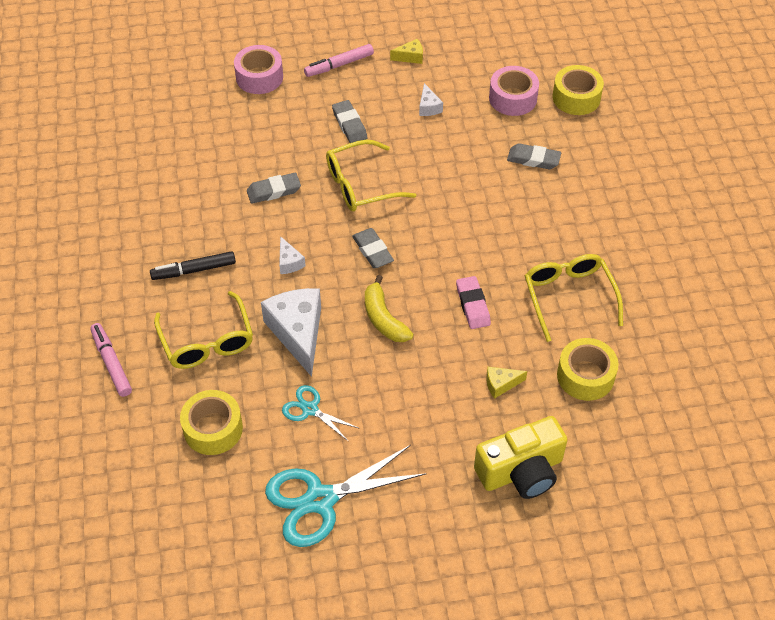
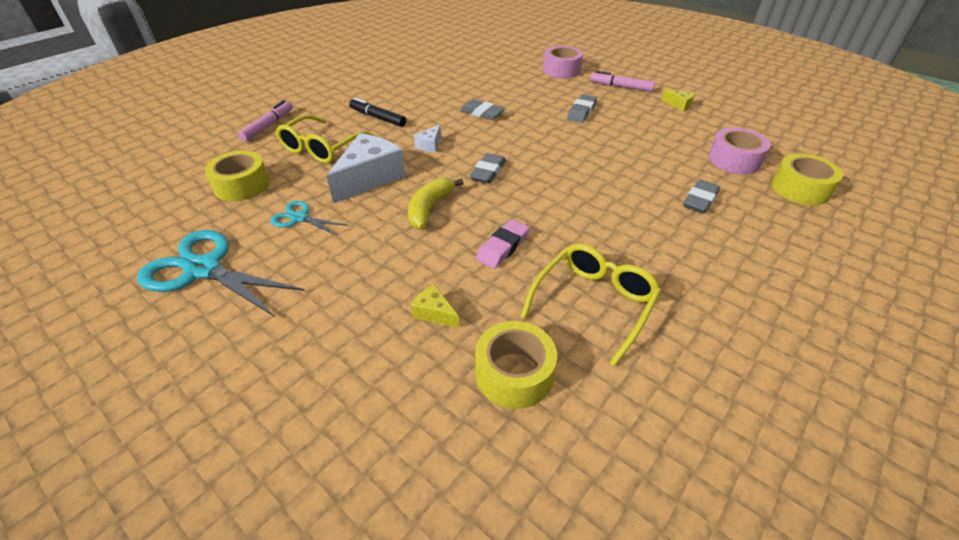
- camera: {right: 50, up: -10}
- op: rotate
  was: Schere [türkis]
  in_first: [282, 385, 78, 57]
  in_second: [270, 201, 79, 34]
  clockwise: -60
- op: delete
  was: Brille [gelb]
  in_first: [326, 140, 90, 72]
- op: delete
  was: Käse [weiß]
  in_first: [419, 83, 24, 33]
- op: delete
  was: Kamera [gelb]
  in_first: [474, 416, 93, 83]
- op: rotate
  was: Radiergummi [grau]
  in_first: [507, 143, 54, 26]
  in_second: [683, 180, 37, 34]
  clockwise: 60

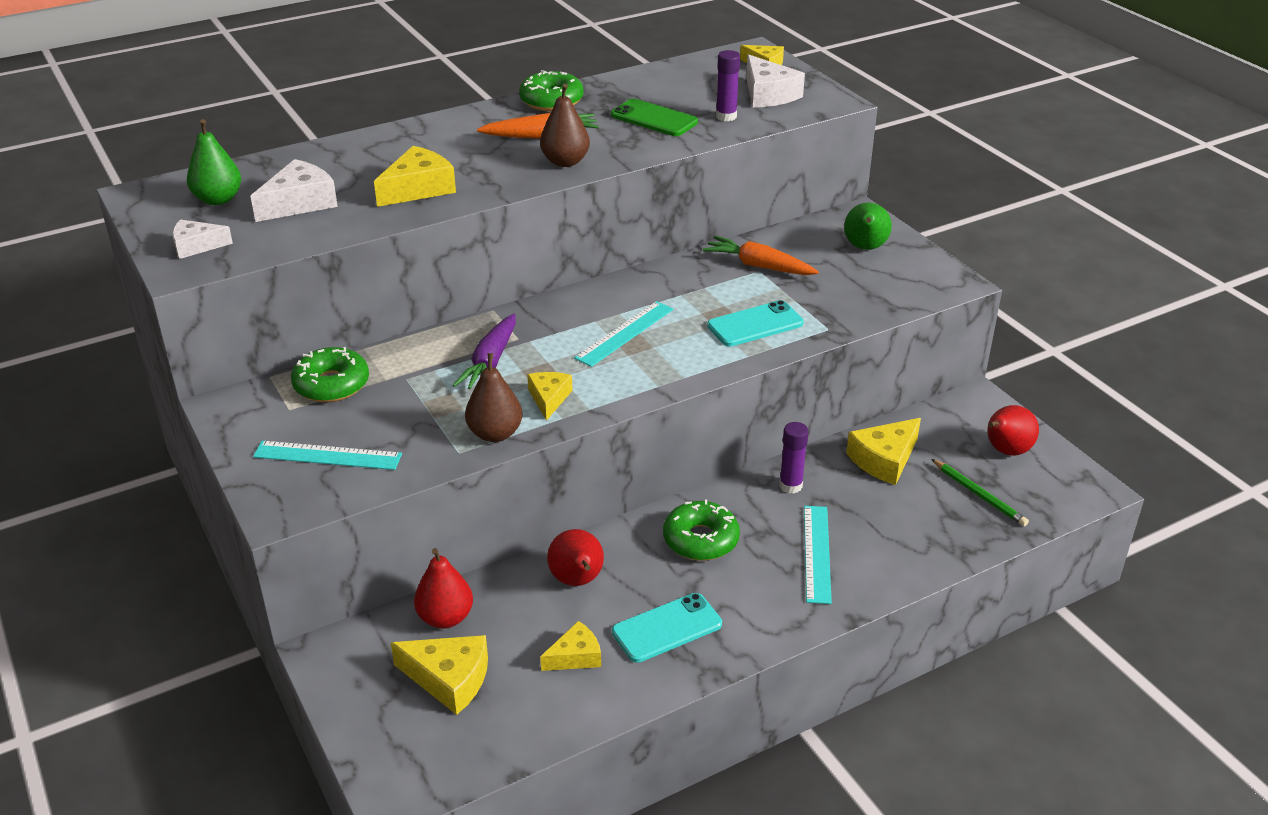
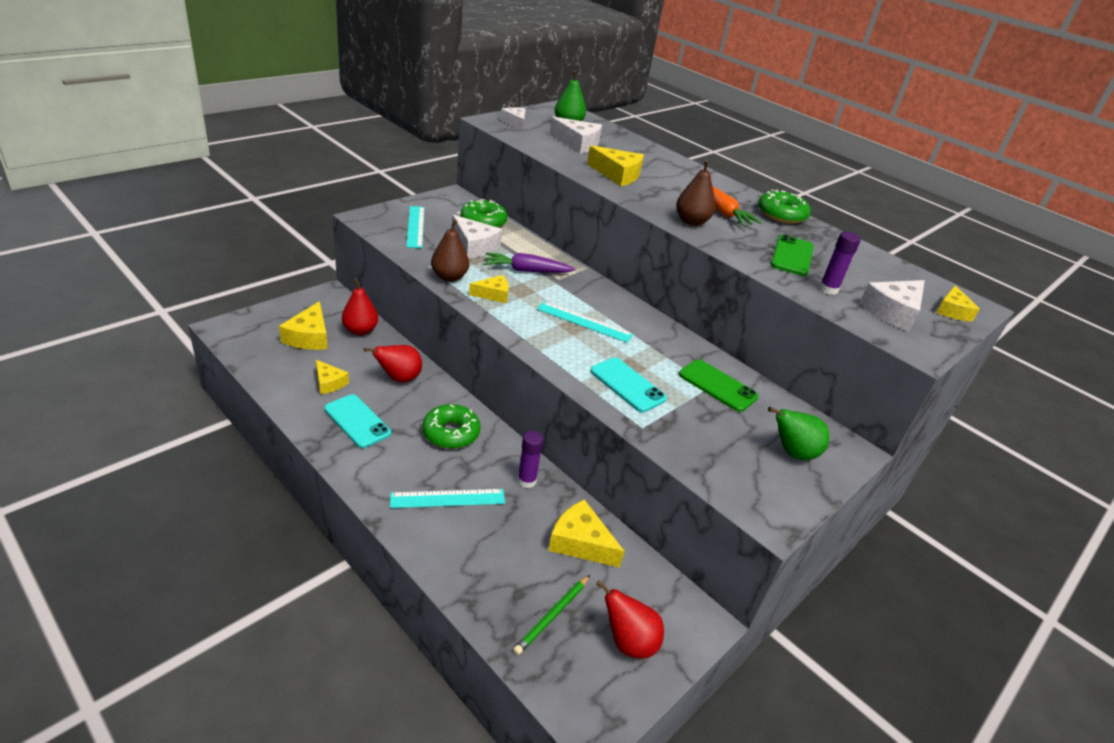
- camera: {right: 70, up: 0}
- op: replace
  was: Karotte [orange]
  now: Handy [grün]
  in_first: [703, 236, 116, 39]
  in_second: [679, 359, 79, 53]
- op: insert
  now: Käse [weiß]
  in_second: [452, 215, 50, 43]

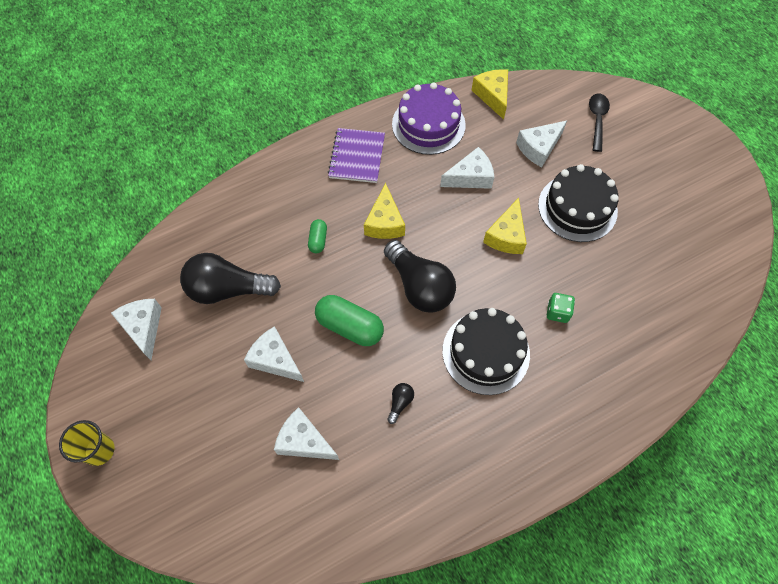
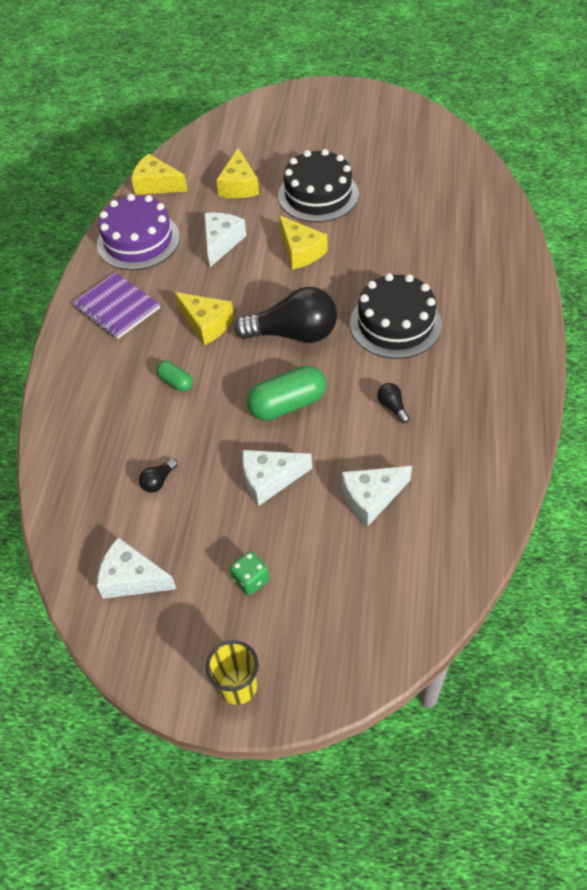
- camera: {right: -50, up: -10}
- op: resize
  was: Glühbirne [schwarz]
  in_first: [180, 253, 101, 51]
  in_second: [139, 458, 39, 35]
  ratio: 0.41
- op: recolor
  was: Käse [weiß]
  now: Käse [gelb]
  in_first: [516, 120, 51, 47]
  in_second: [216, 148, 43, 50]
- op: move
  was: Spielwürfel [grün]
  in_first: [547, 293, 28, 30]
  in_second: [230, 551, 39, 44]
- op: delete
  was: Löffel [schwarz]
  in_first: [589, 93, 21, 59]

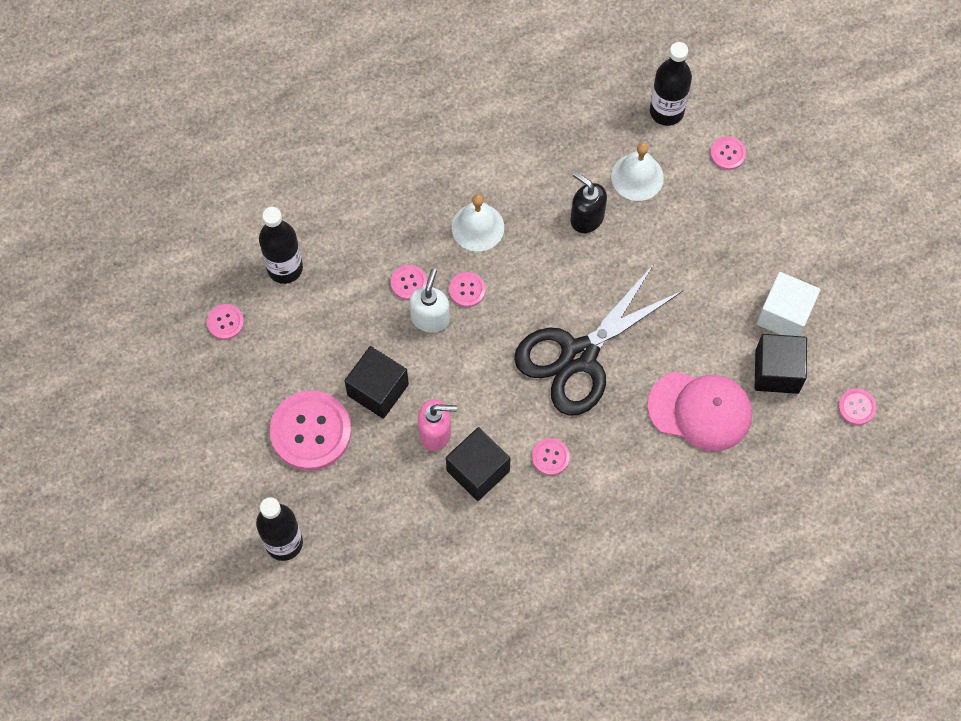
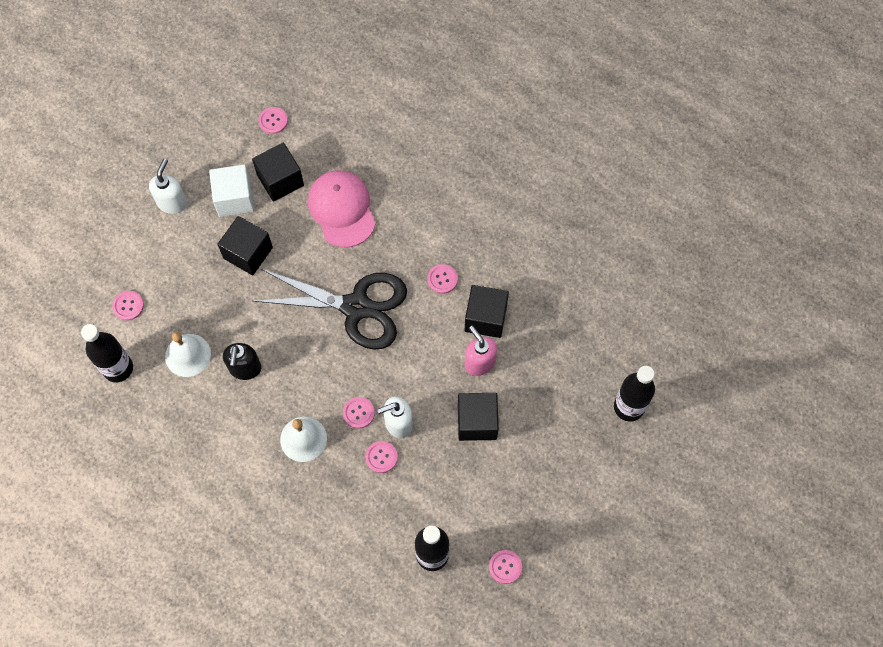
- camera: {right: -125, up: 0}
- op: delete
  was: Knopf [rosa]
  in_first: [270, 391, 81, 80]
- op: insert
  now: Seifenspender [weiß]
  in_second: [149, 158, 38, 56]
- op: insert
  now: Kubus [schwarz]
  in_second: [217, 216, 56, 59]

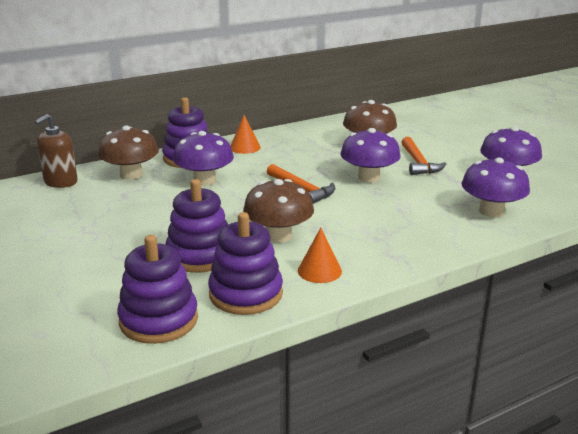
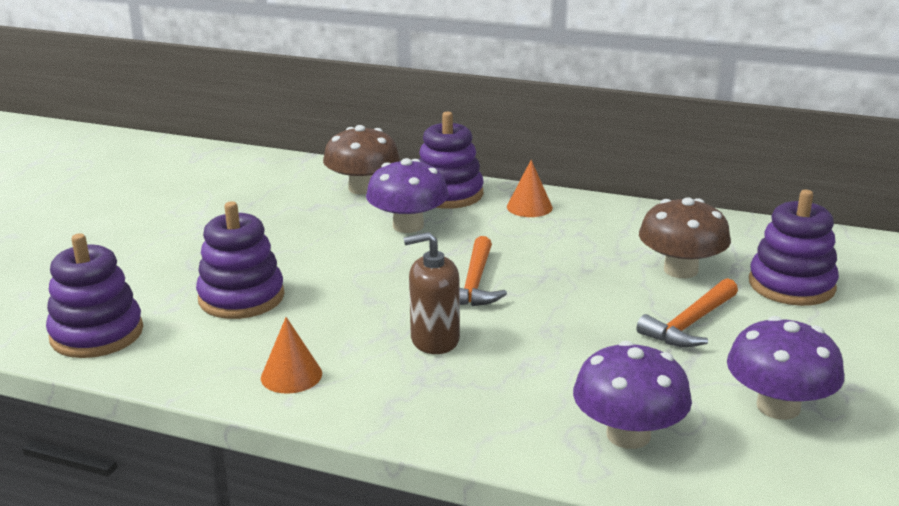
- camera: {right: 50, up: 0}
- op: move
  was: Seifenspender [braun]
  in_first: [35, 114, 43, 74]
  in_second: [403, 232, 57, 122]
- op: move
  was: Stapelspielzeug [lila]
  in_first: [208, 212, 75, 103]
  in_second: [749, 190, 90, 116]
- op: delete
  was: Pilz [braun]
  in_first: [243, 179, 71, 63]
- op: delete
  was: Pilz [lila]
  in_first: [340, 128, 61, 54]

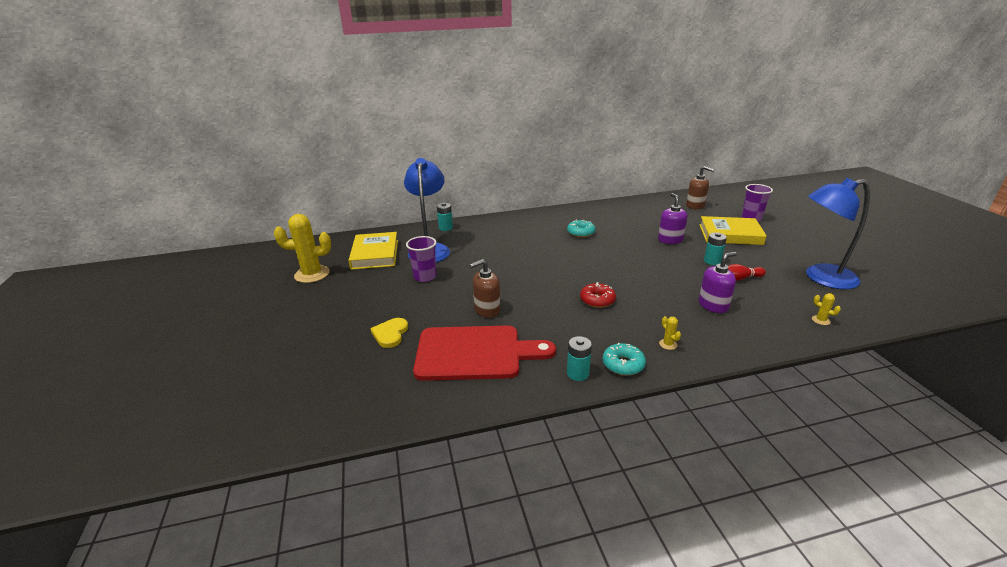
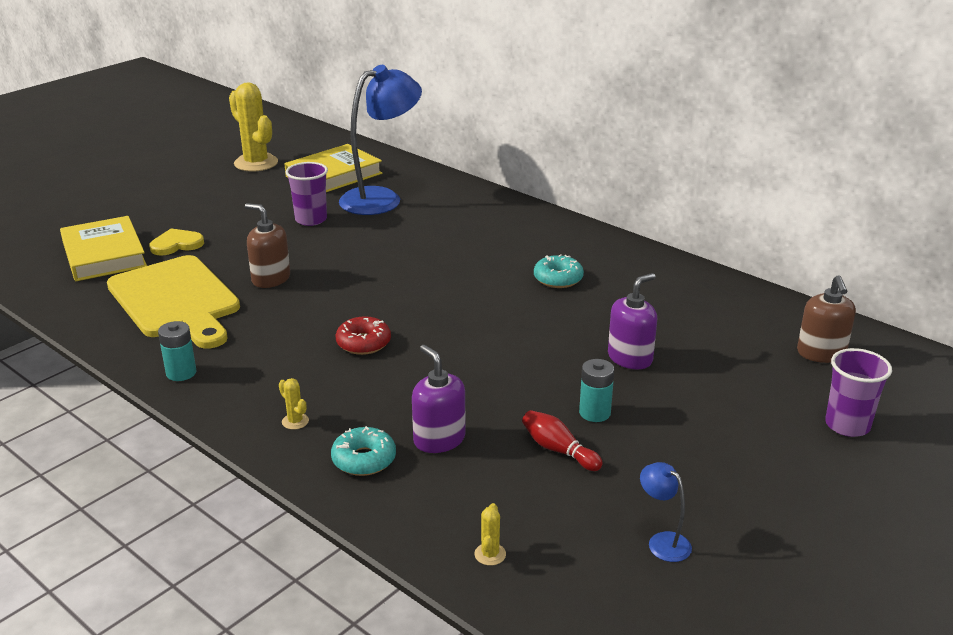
- camera: {right: 55, up: 0}
- op: recolor
  was: Schneidebrett [rot]
  now: Schneidebrett [gelb]
  in_first: [413, 326, 143, 55]
  in_second: [107, 255, 133, 94]
- op: delete
  was: Batterie [türkis]
  in_first: [437, 203, 16, 28]
- op: move
  was: Donut [türkis]
  in_first: [603, 343, 43, 33]
  in_second: [331, 426, 65, 50]
- op: rotate
  was: Kaktus [gelb]
  in_first: [659, 316, 22, 34]
  in_second: [279, 378, 30, 52]
  clockwise: -75
- op: move
  was: Buch [gelb]
  in_first: [699, 216, 68, 29]
  in_second: [60, 216, 87, 65]
- op: rotate
  was: Seifenspender [lila]
  in_first: [699, 252, 38, 61]
  in_second: [412, 345, 54, 108]
  clockwise: -150
- op: resize
  was: Lampe [blau]
  in_first: [806, 178, 64, 111]
  in_second: [640, 462, 52, 100]
  ratio: 0.42

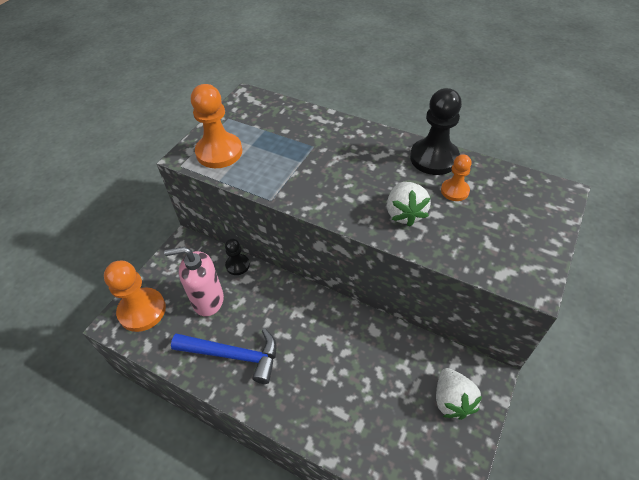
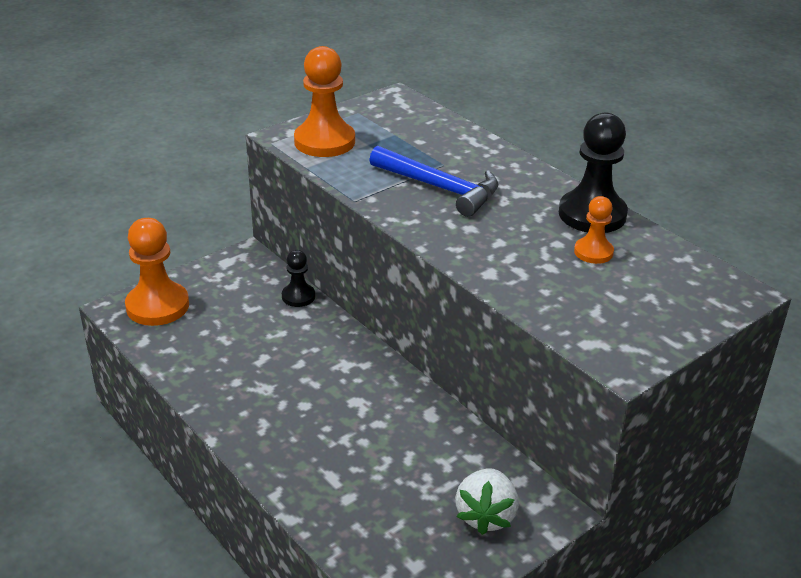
- camera: {right: 20, up: -15}
- op: delete
  was: Seifenspender [rosa]
  in_first: [164, 247, 60, 69]
- op: move
  was: Hammer [blau]
  in_first: [171, 328, 106, 56]
  in_second: [369, 146, 129, 71]
- op: delete
  was: Erdbeere [weiß]
  in_first: [387, 182, 44, 45]

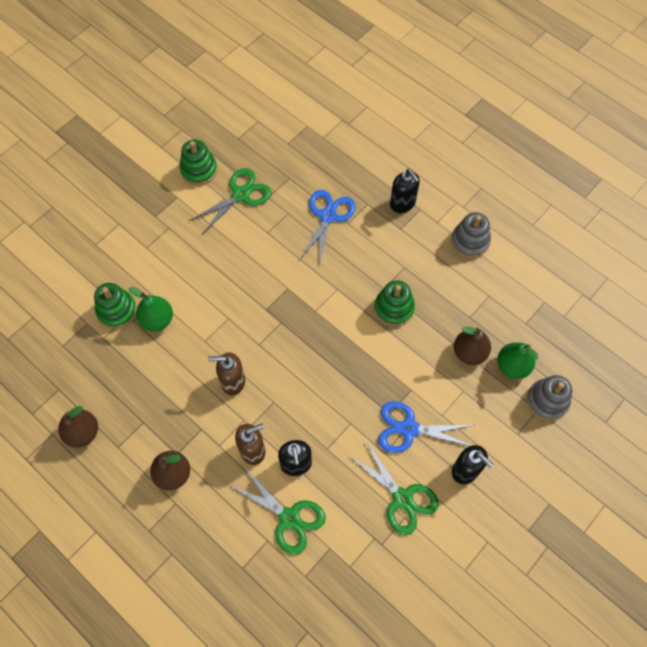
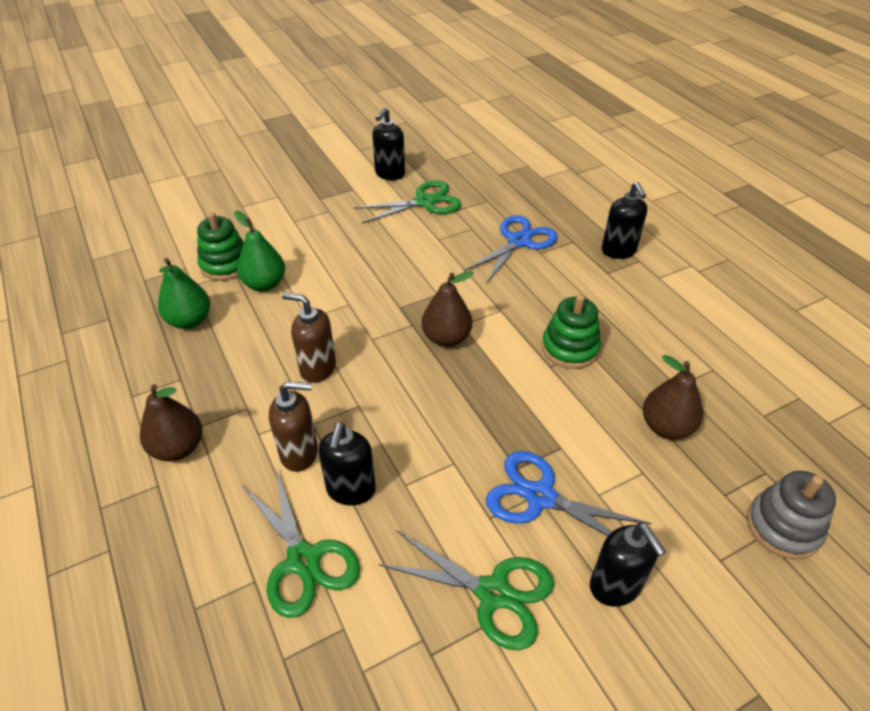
- camera: {right: 20, up: -20}
- op: move
  was: Birne [braun]
  in_first: [58, 406, 40, 42]
  in_second: [422, 271, 52, 76]
- op: replace
  was: Stapelspielzeug [grün]
  now: Seifenspender [schwarz]
  in_first: [180, 139, 37, 46]
  in_second: [372, 108, 33, 72]
- op: rotate
  was: Schere [grün]
  in_first: [348, 441, 91, 94]
  in_second: [378, 530, 176, 120]
  clockwise: -45
- op: delete
  was: Stapelspielzeug [grau]
  in_first: [451, 212, 40, 46]
- op: move
  was: Birne [grün]
  in_first: [497, 342, 41, 37]
  in_second: [158, 258, 52, 71]

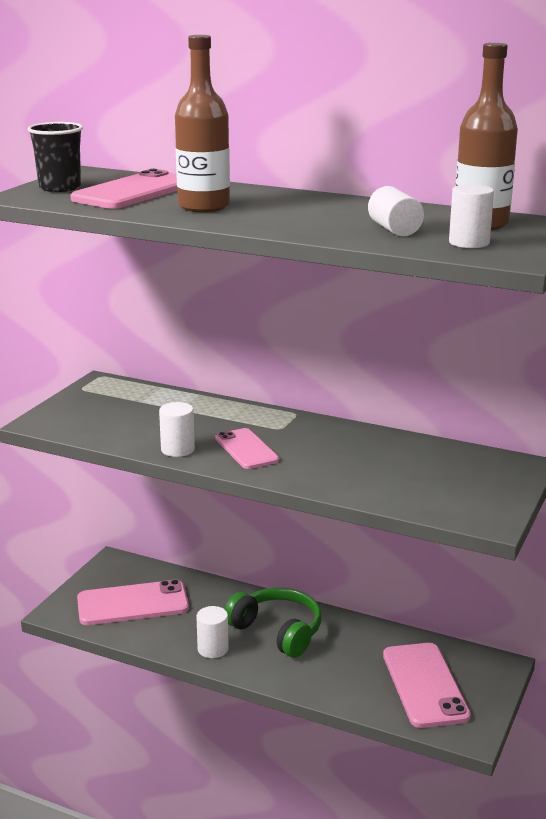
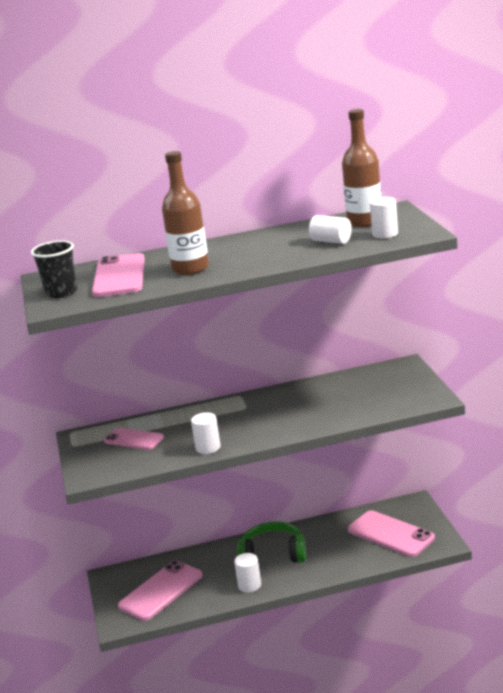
- camera: {right: -35, up: 0}
- op: move
  was: Handy [rosa]
  in_first: [215, 428, 64, 41]
  in_second: [104, 428, 60, 22]

